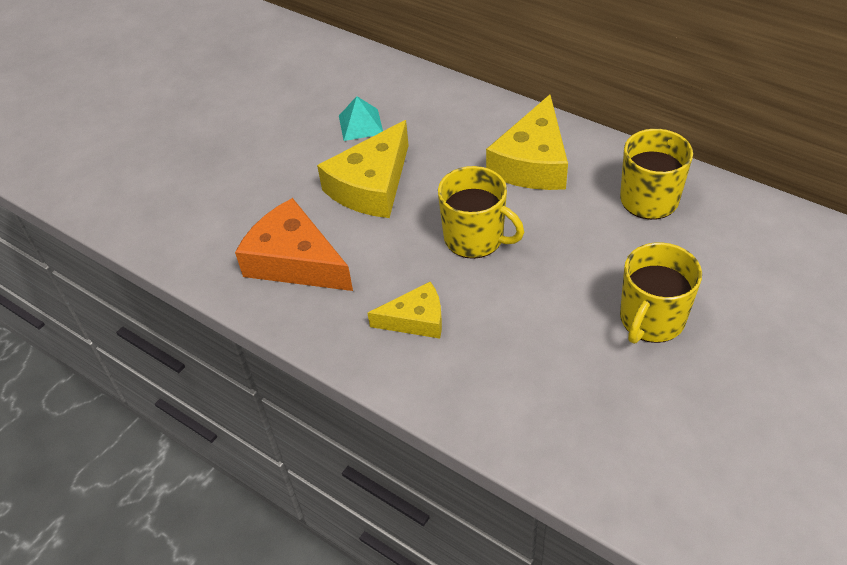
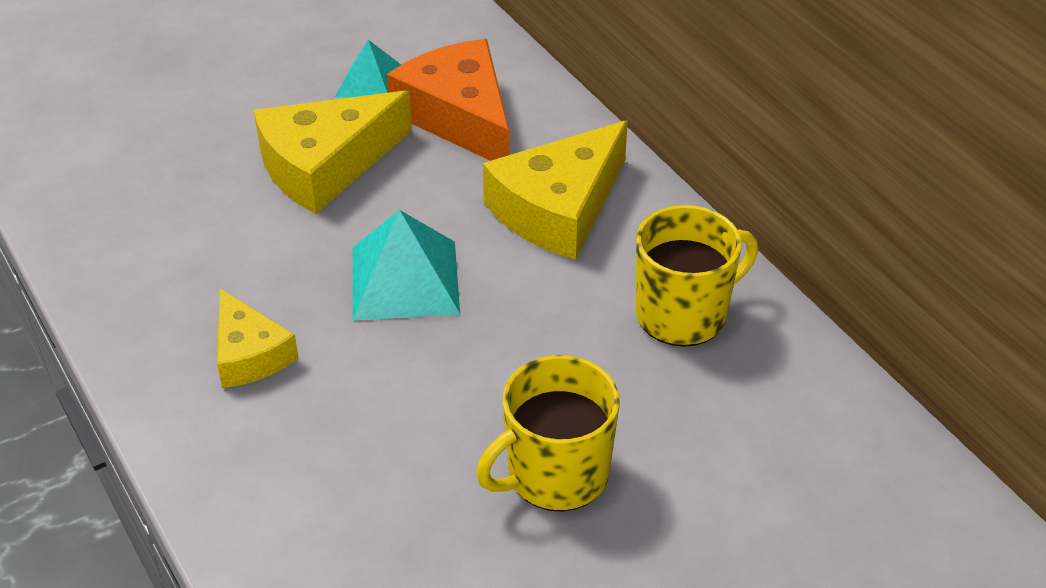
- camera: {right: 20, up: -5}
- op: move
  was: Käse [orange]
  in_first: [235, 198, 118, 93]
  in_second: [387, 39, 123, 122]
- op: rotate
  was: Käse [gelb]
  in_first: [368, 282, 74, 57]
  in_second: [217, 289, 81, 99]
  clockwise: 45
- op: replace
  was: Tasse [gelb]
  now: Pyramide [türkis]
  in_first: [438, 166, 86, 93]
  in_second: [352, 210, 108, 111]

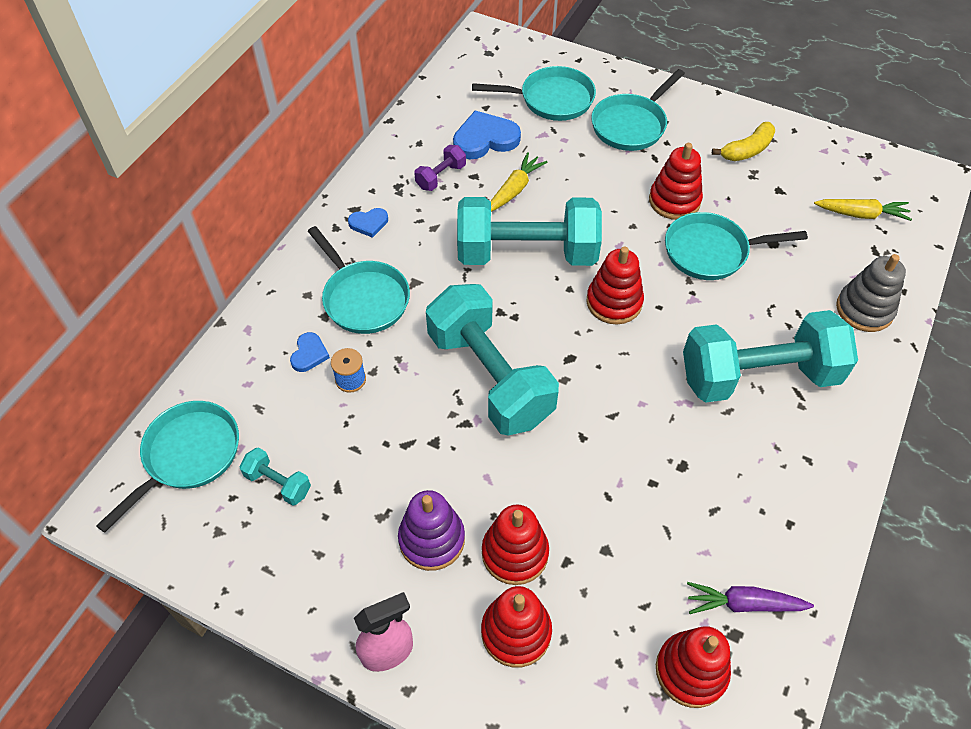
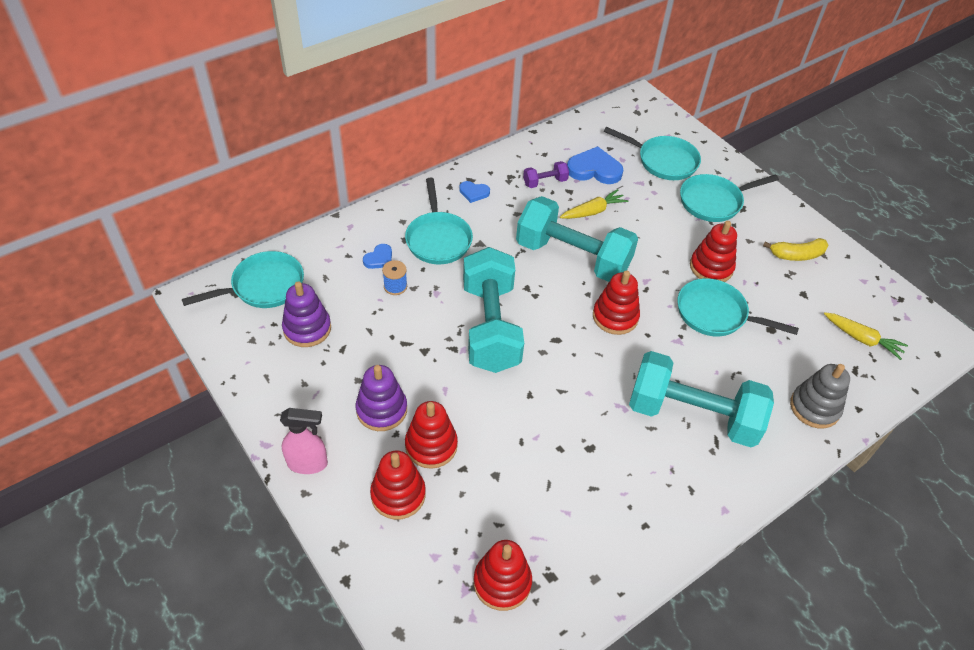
- camera: {right: 25, up: -5}
- op: replace
  was: Hantel [türkis]
  now: Stapelspielzeug [lila]
  in_first: [240, 447, 71, 59]
  in_second: [282, 281, 49, 66]
- op: delete
  was: Karotte [lila]
  in_first: [687, 582, 127, 32]

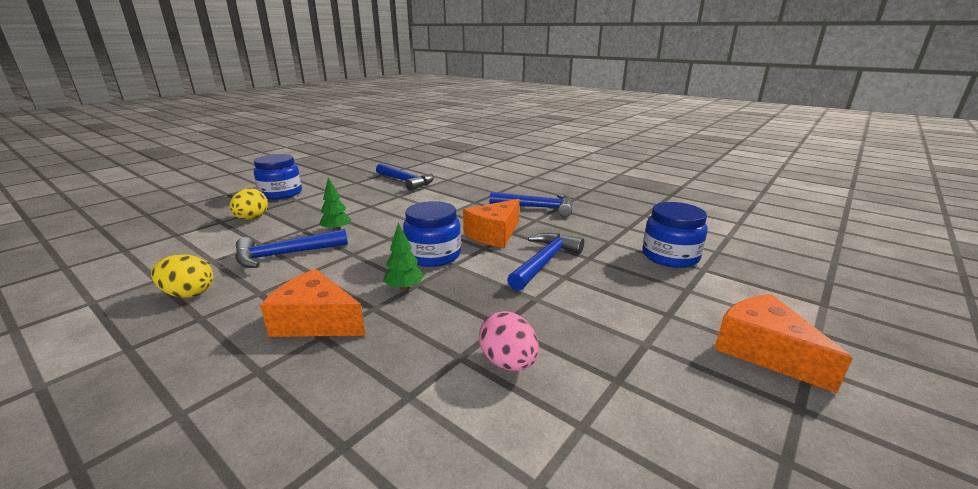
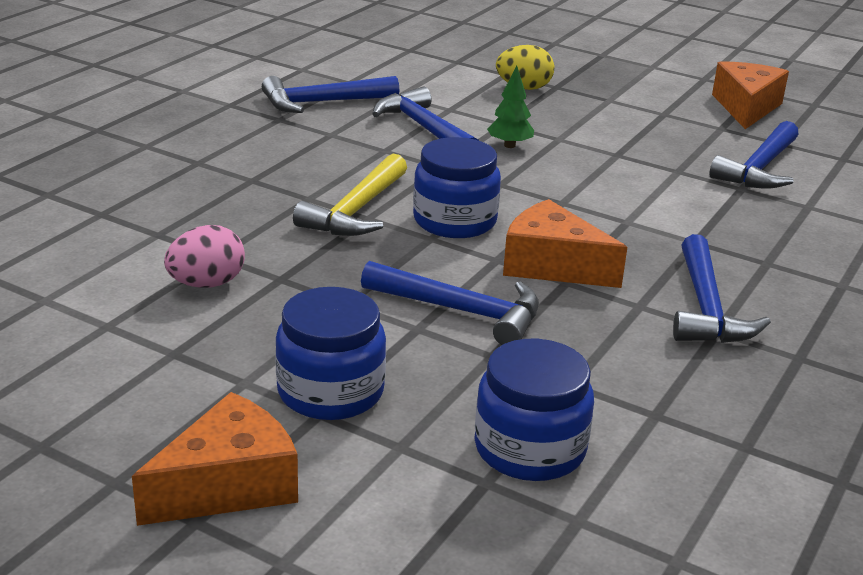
- camera: {right: 80, up: 5}
- op: replace
  was: Ei [gelb]
  now: Hammer [blau]
  in_first: [151, 254, 62, 44]
  in_second: [262, 76, 137, 37]
- op: move
  was: Einmachglas [blau]
  in_first: [254, 154, 48, 45]
  in_second: [275, 287, 111, 133]
- op: move
  was: Käse [orange]
  in_first: [260, 269, 106, 68]
  in_second: [712, 62, 77, 67]
- op: replace
  was: Baum [grün]
  now: Hammer [gelb]
  in_first: [383, 223, 41, 68]
  in_second: [293, 153, 114, 83]

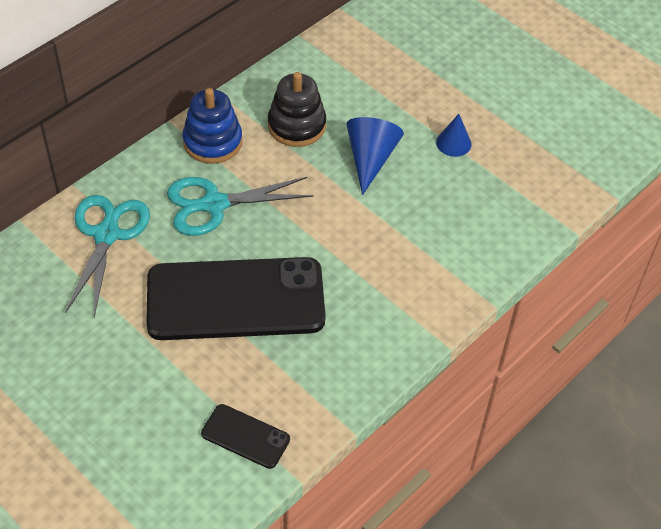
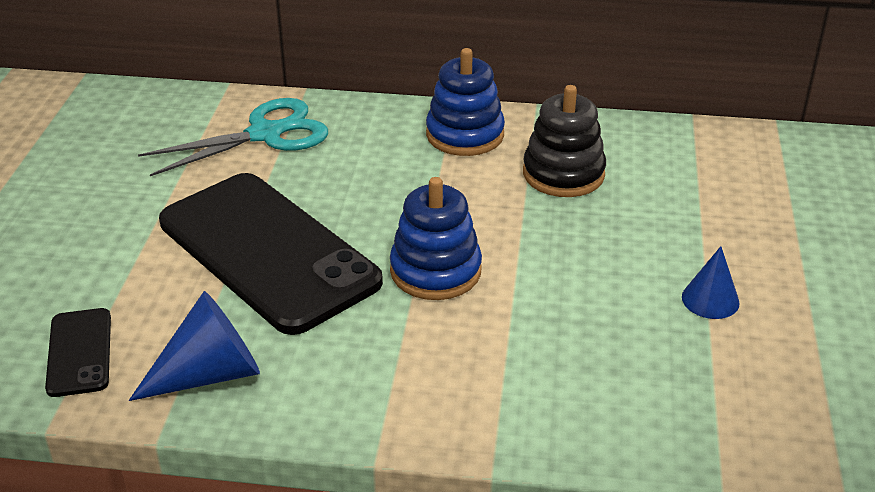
- camera: {right: 55, up: -15}
- op: delete
  was: Schere [türkis]
  in_first: [167, 177, 146, 59]
- op: move
  was: Kegel [blau]
  in_first: [346, 117, 58, 78]
  in_second: [129, 291, 131, 110]
- op: insert
  now: Stapelspielzeug [blau]
  in_second: [390, 177, 92, 123]

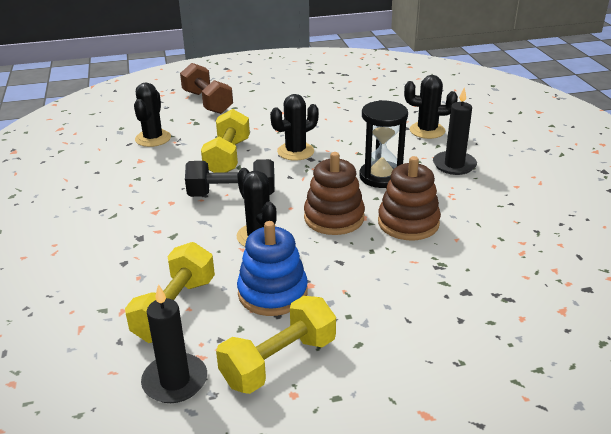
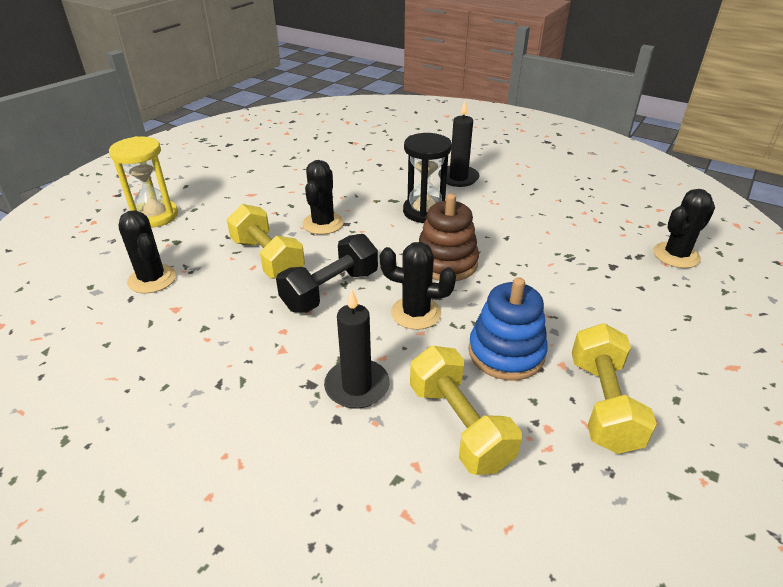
- camera: {right: -45, up: 5}
- op: move
  was: Kerze [schwarz]
  in_first: [141, 284, 66, 119]
  in_second: [324, 289, 66, 120]
- op: replace
  was: Hantel [braun]
  now: Sanduhr [gelb]
  in_first: [180, 63, 53, 51]
  in_second: [109, 136, 69, 92]
- op: delete
  was: Stapelspielzeug [braun]
  in_first: [378, 156, 63, 84]
- op: move
  was: Kaktus [schwarz]
  in_first: [404, 75, 54, 64]
  in_second: [653, 189, 62, 79]

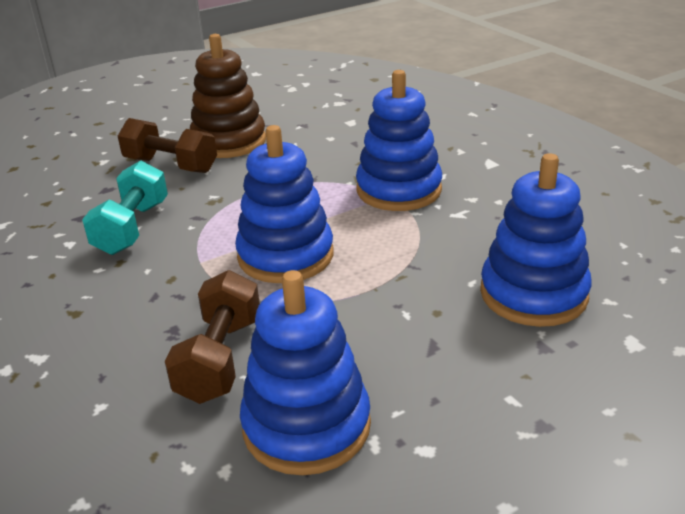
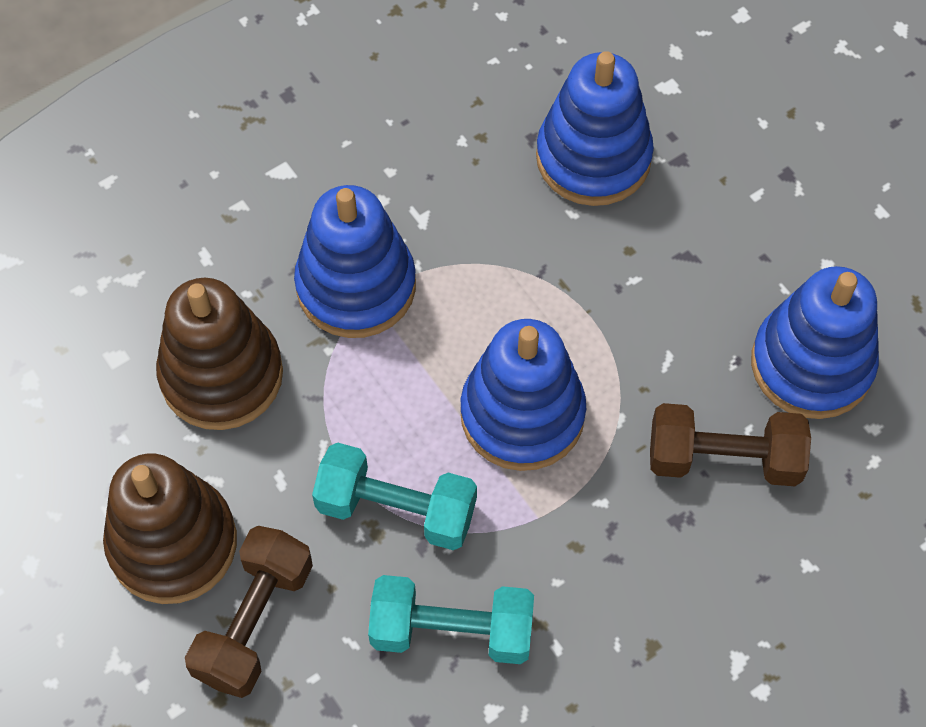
- camera: {right: -95, up: 30}
- op: insert
  now: Stapelspielzeug [braun]
  in_second: [156, 278, 127, 152]
- op: insert
  now: Hantel [türkis]
  in_second: [312, 443, 165, 107]

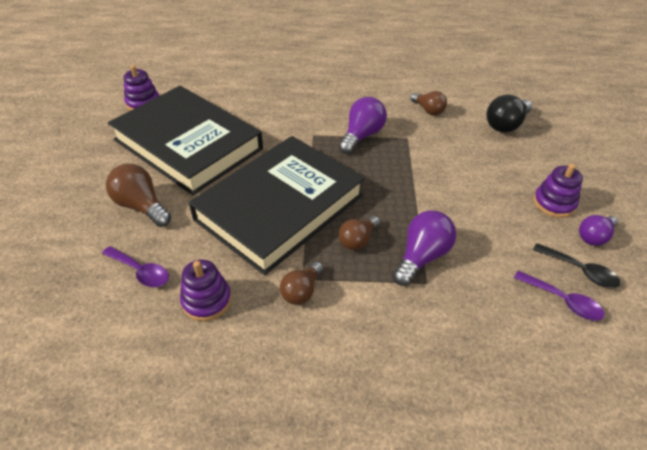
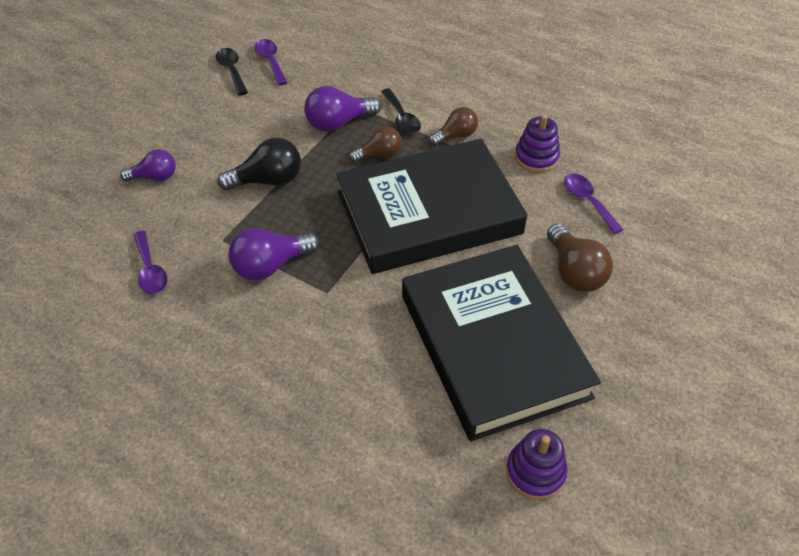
- camera: {right: -150, up: 5}
- op: replace
  was: Glühbirne [braun]
  now: Löffel [lila]
  in_first: [411, 91, 36, 24]
  in_second: [133, 231, 34, 63]
- op: move
  was: Glühbirne [schwarz]
  in_first: [486, 94, 46, 39]
  in_second: [217, 138, 84, 52]
- op: delete
  was: Stapelspielzeug [lila]
  in_first: [533, 164, 50, 54]
- op: move
  was: Glühbirne [lila]
  in_first: [579, 215, 39, 31]
  in_second: [120, 149, 56, 32]
- op: insert
  now: Löffel [schwarz]
  in_second: [381, 89, 40, 45]

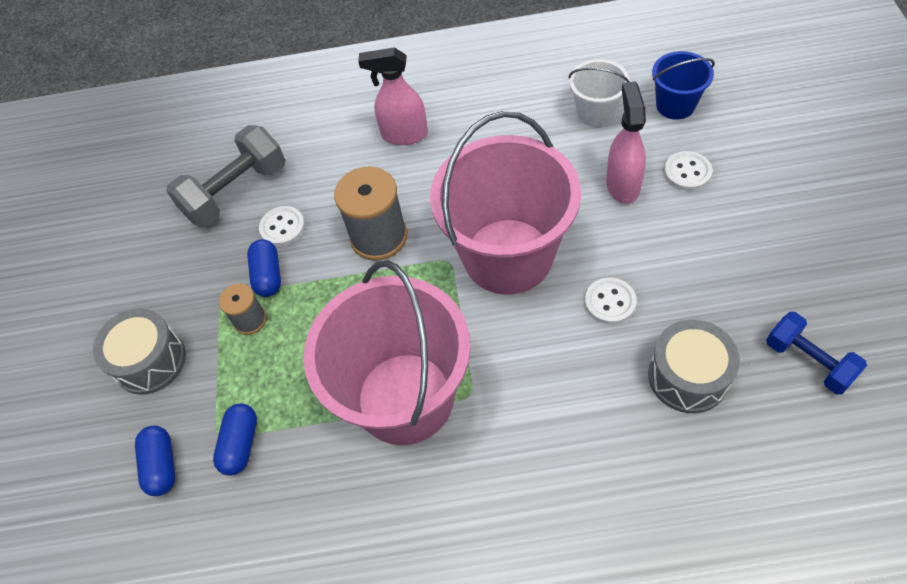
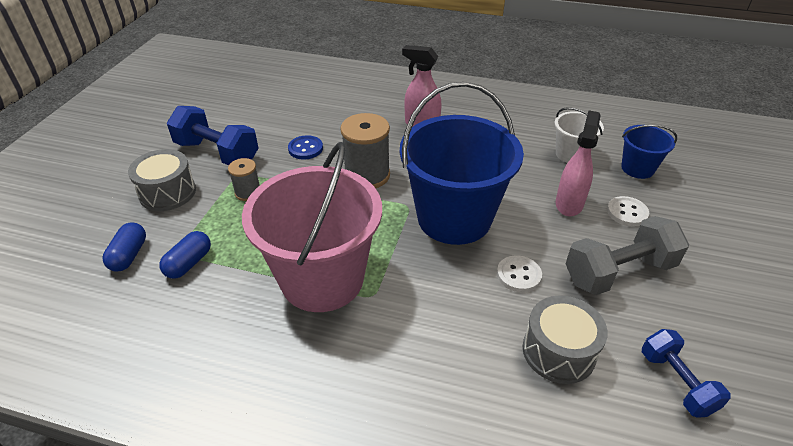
- camera: {right: 15, up: -15}
- op: move
  was: Hantel [grau]
  in_first: [166, 125, 119, 102]
  in_second: [566, 216, 123, 79]
- op: delete
  was: Kapsel [blau]
  in_first: [247, 239, 34, 58]
- op: recolor
  was: Knopf [weiß]
  now: Knopf [blau]
  in_first: [259, 206, 46, 40]
  in_second: [288, 135, 35, 25]
- op: recolor
  was: Eimer [rosa]
  now: Eimer [blau]
  in_first: [430, 111, 151, 184]
  in_second: [400, 82, 124, 163]
- op: insert
  now: Hantel [blau]
  in_second: [167, 106, 91, 59]

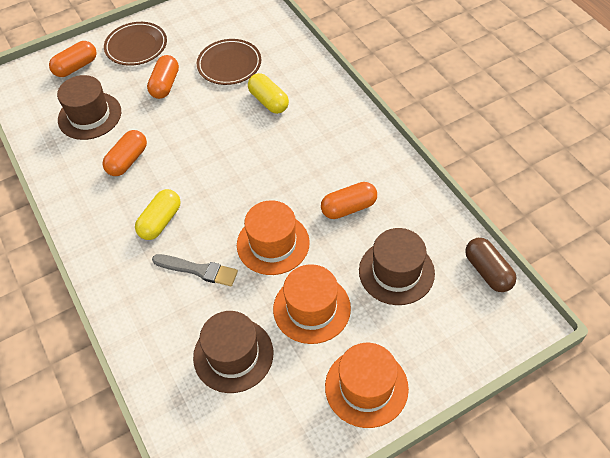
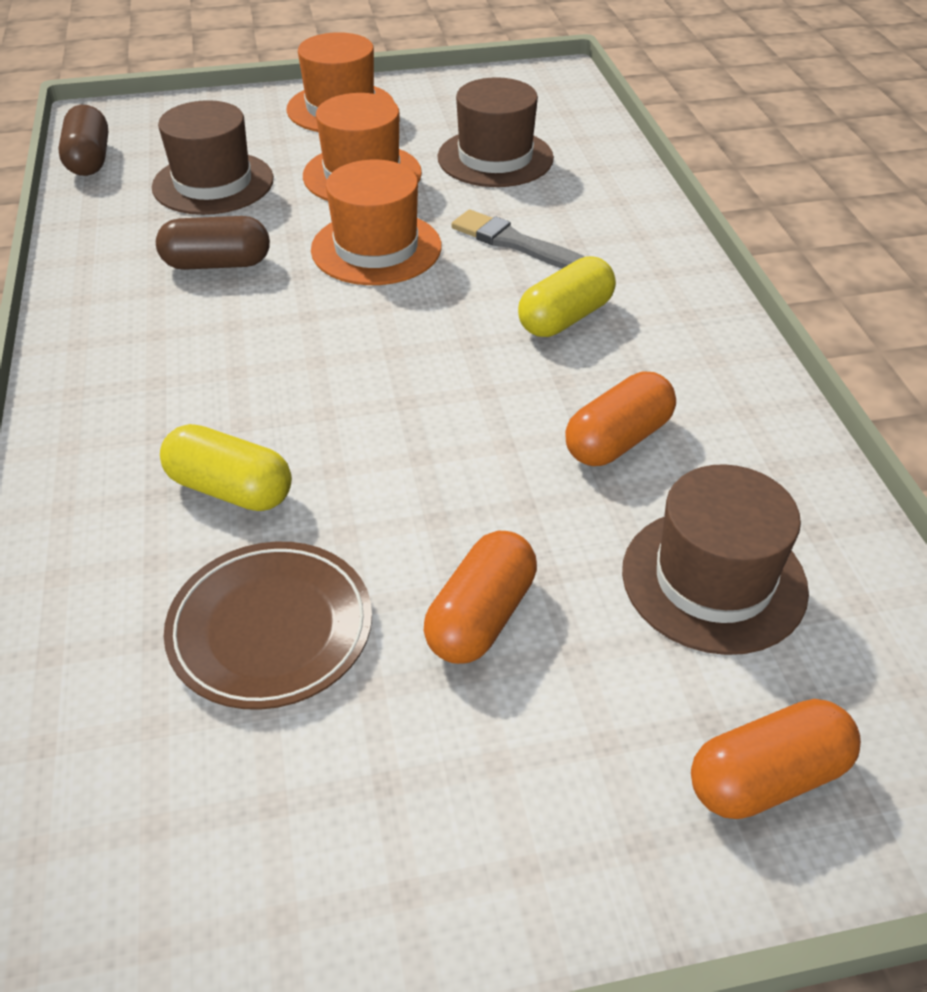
- camera: {right: -165, up: -10}
- op: delete
  was: Teller [braun]
  in_first: [104, 22, 63, 44]
- op: rotate
  was: Kapsel [gelb]
  in_first: [248, 73, 41, 41]
  in_second: [160, 424, 132, 87]
  clockwise: -45
- op: recolor
  was: Kapsel [orange]
  now: Kapsel [braun]
  in_first: [321, 182, 56, 37]
  in_second: [156, 216, 114, 54]

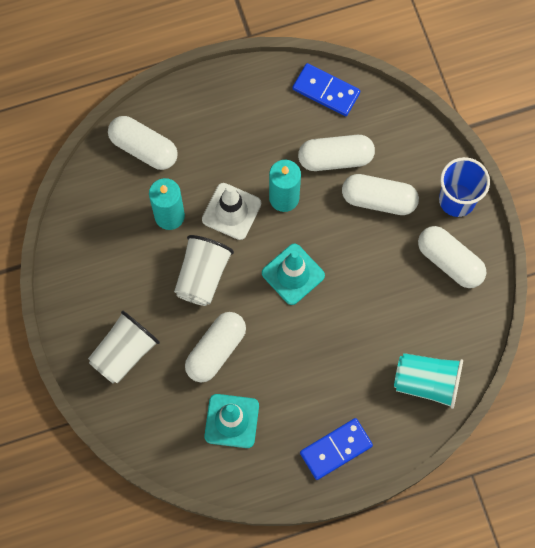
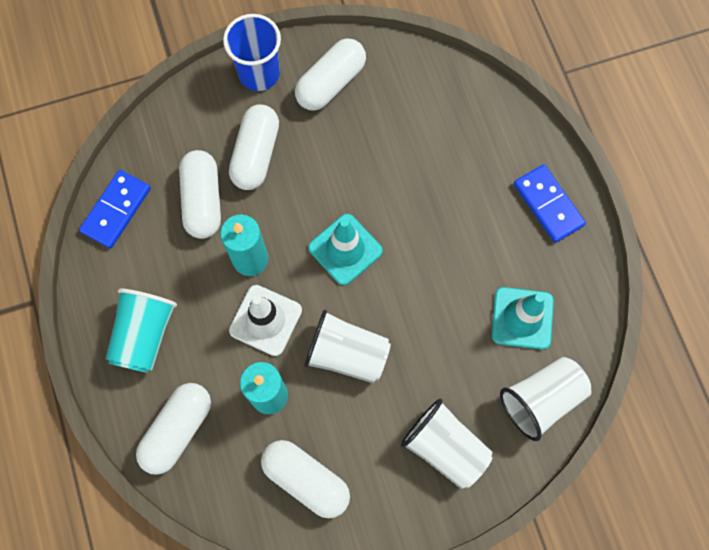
- camera: {right: -90, up: 0}
- op: move
  was: Kapsel [weiß]
  in_first: [185, 312, 61, 70]
  in_second: [261, 440, 89, 78]
- op: move
  was: Becher [türkis]
  in_first: [394, 353, 69, 56]
  in_second: [106, 288, 71, 85]
- op: insert
  now: Becher [weiß]
  in_second: [500, 357, 91, 84]

